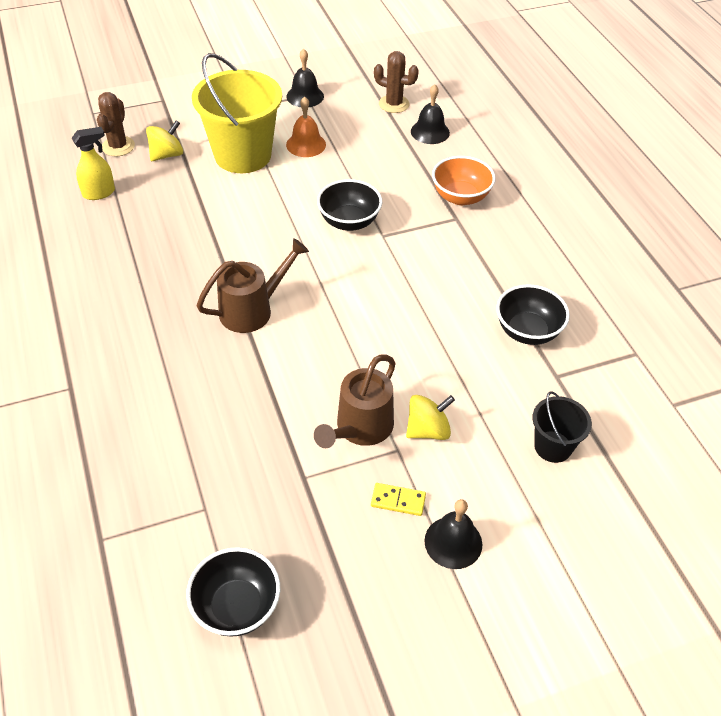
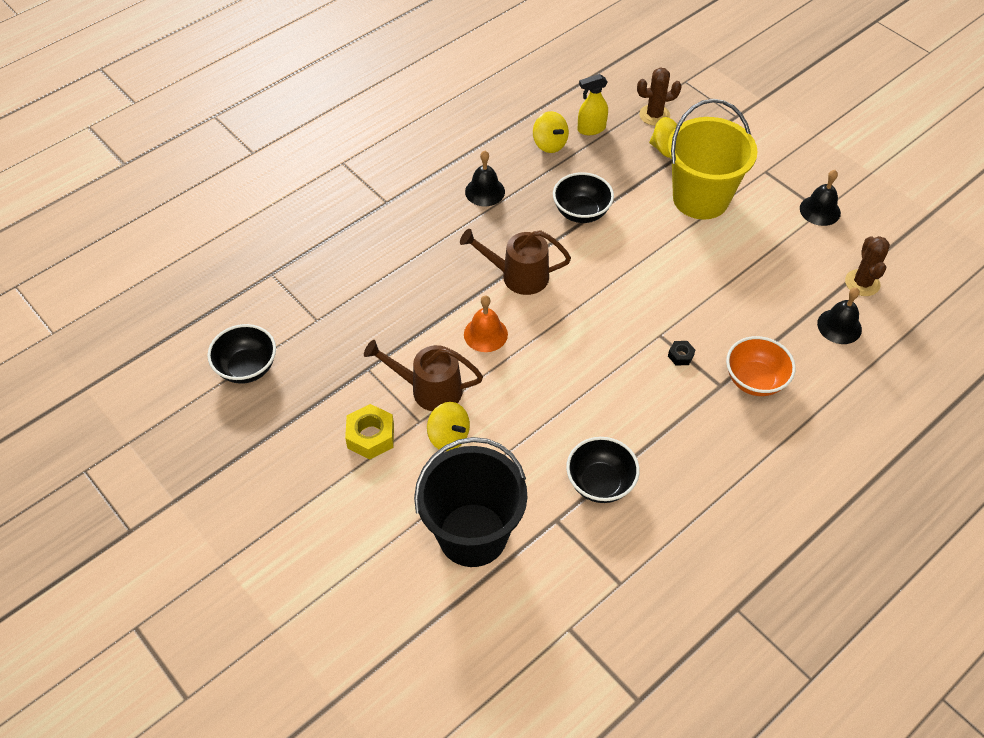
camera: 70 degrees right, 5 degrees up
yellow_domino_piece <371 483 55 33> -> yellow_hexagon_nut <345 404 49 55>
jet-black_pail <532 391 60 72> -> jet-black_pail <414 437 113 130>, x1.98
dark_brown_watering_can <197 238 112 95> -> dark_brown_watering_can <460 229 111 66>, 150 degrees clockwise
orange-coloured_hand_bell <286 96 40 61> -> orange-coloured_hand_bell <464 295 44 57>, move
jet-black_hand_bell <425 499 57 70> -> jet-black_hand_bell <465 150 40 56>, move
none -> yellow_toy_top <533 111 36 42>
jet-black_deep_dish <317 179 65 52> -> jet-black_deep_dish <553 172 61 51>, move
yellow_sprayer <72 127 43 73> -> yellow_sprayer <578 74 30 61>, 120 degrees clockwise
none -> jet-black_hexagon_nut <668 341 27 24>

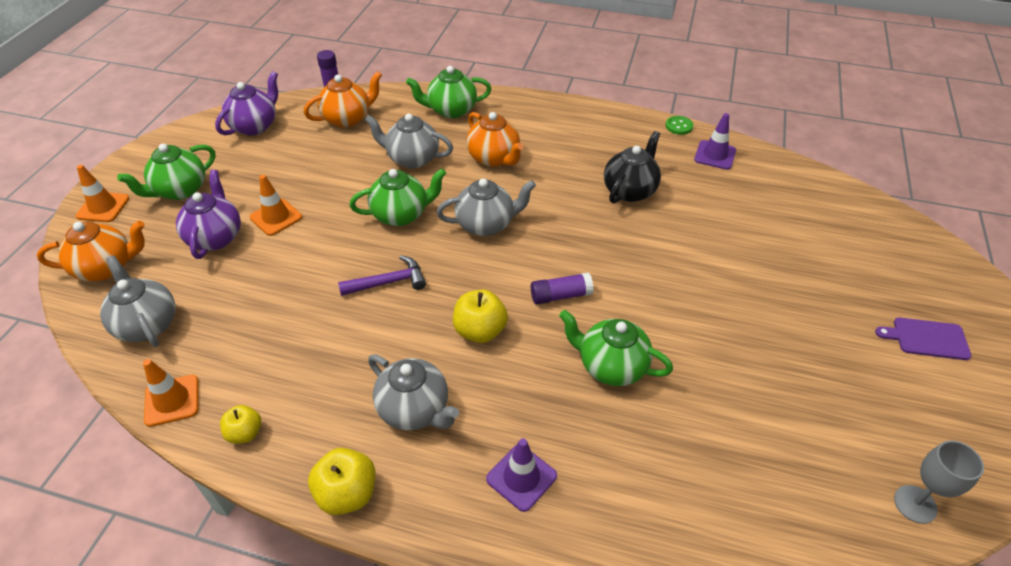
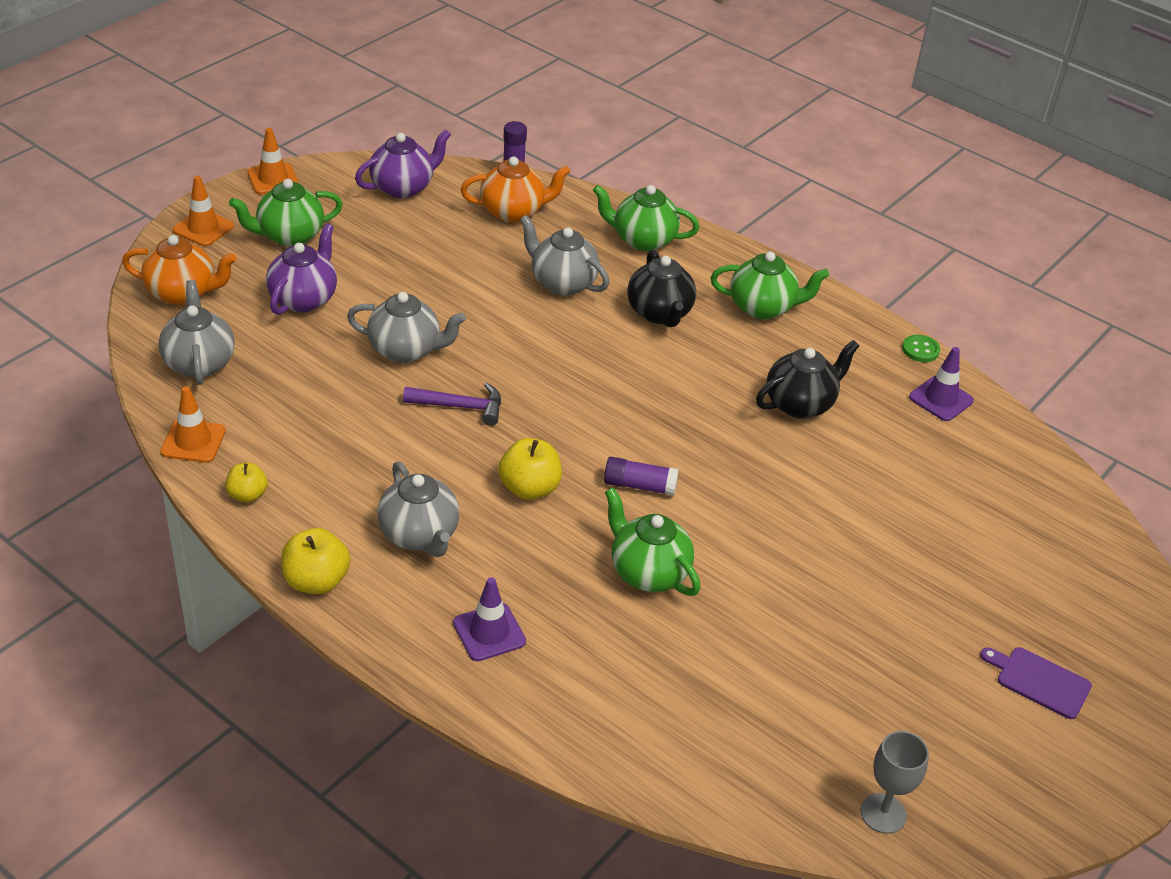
camera: 20 degrees right, 5 degrees down
orange-coloured_traffic_cone <250 175 52 61> -> orange-coloured_traffic_cone <248 128 51 66>, move
gray_teapot <437 179 99 57> -> gray_teapot <347 292 119 71>, move
orange-coloured_teapot <466 112 57 55> -> jet-black_teapot <627 249 69 78>
emerald_teapot <350 169 96 57> -> emerald_teapot <711 251 118 68>, move

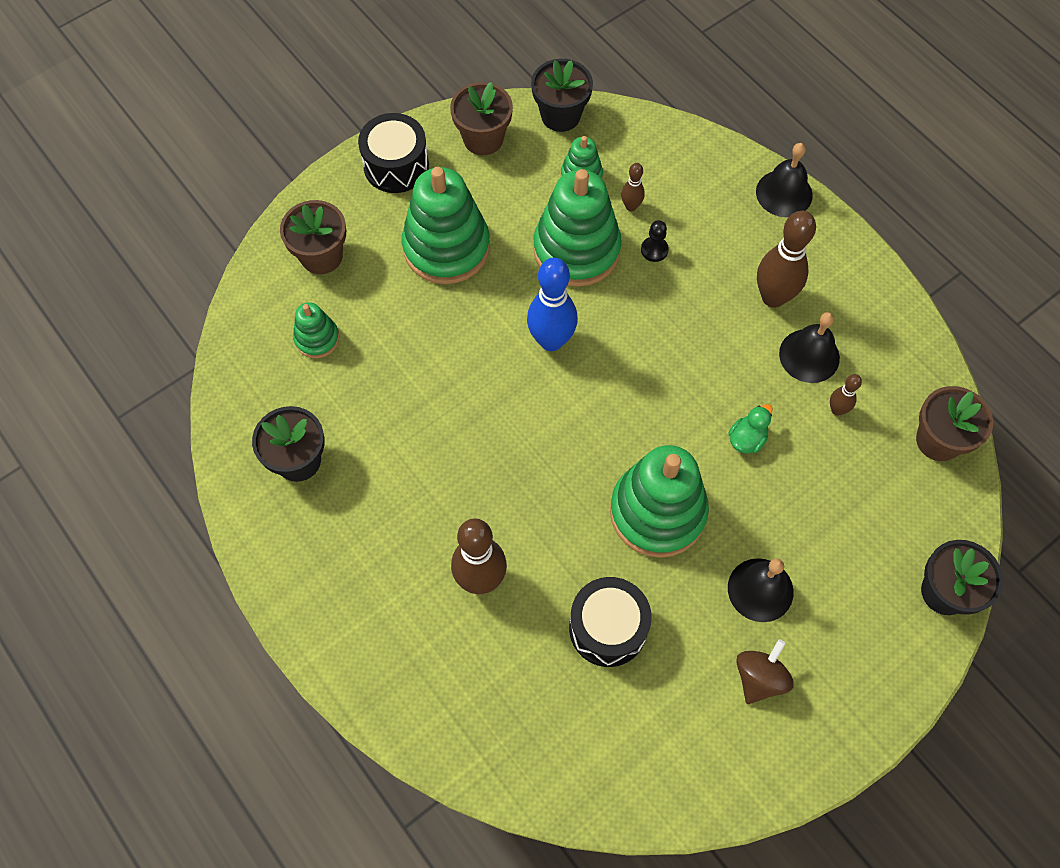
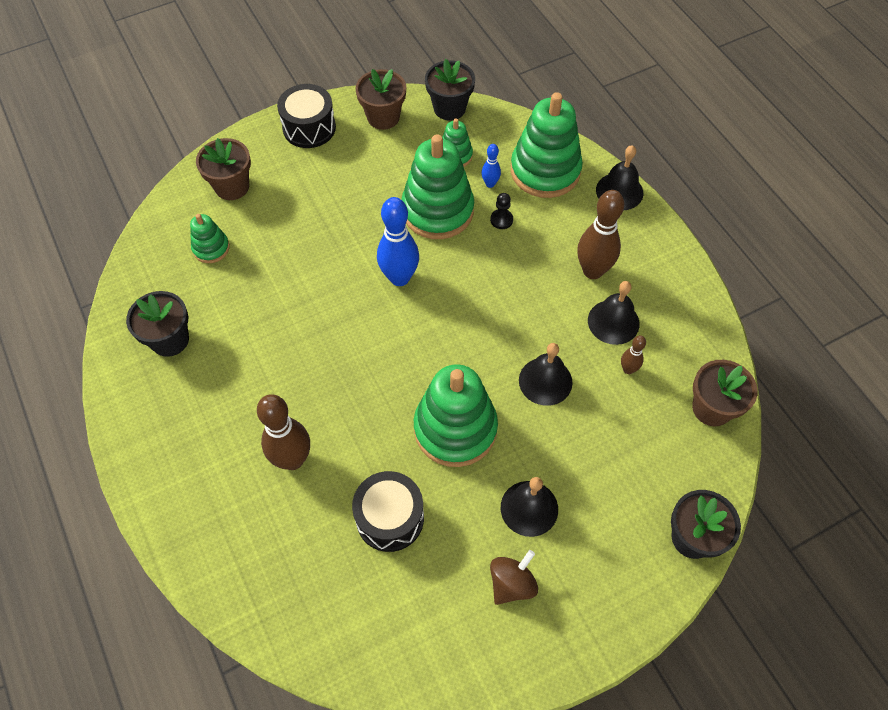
camera: 10 degrees right, 5 degrees down
dark_brown_bowling_pin <621 163 24 48> -> cobalt_bowling_pin <482 144 19 44>
emerald_ring_stacker <402 167 88 117> -> emerald_ring_stacker <511 92 72 106>, move
emerald_toy_duck <728 404 45 50> -> jet-black_hand_bell <519 343 54 63>

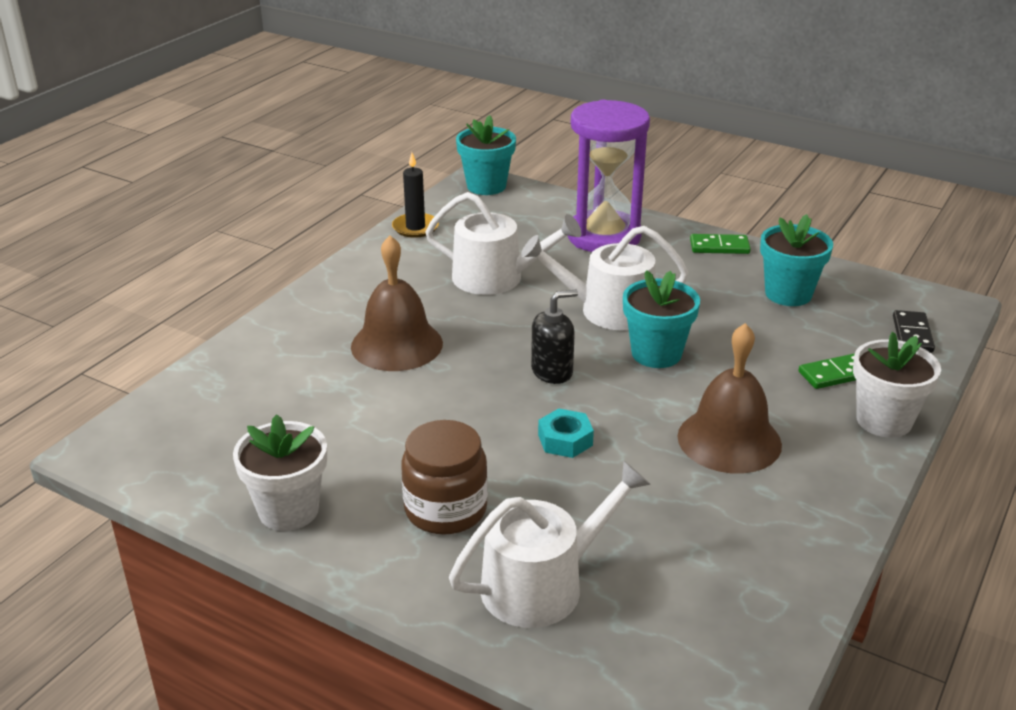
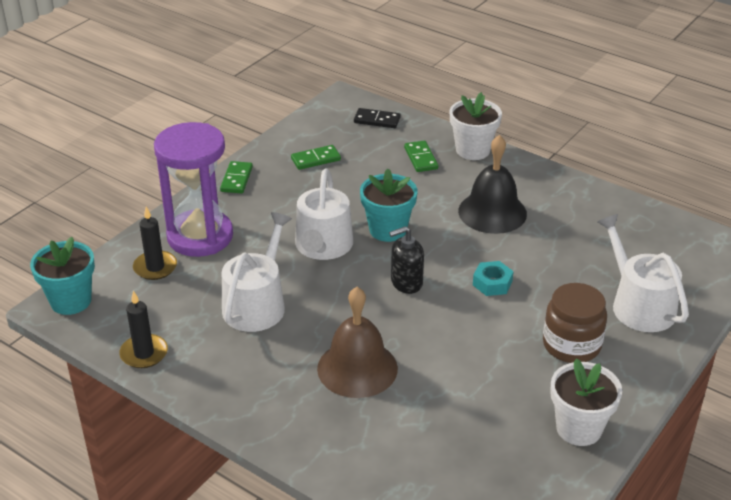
camera: 85 degrees left, 5 degrees up
none -> jet-black_candle <133 207 44 73>
aqua_flower_pot <760 214 73 92> -> emerald_domino_piece <291 145 50 25>
jet-black_soap_dispenser <531 290 47 94> -> jet-black_soap_dispenser <389 226 35 68>, 90 degrees counterclockwise
dark_brown_hand_bell <678 323 104 151> -> jet-black_hand_bell <458 135 69 99>

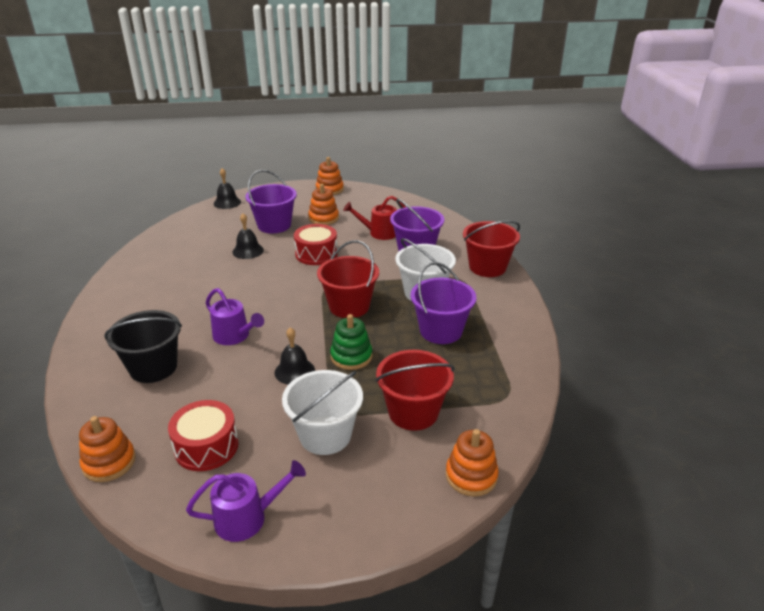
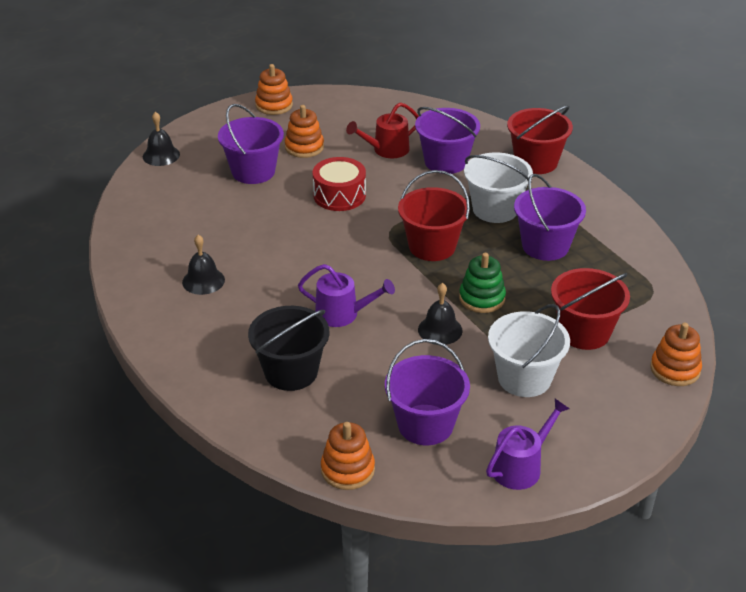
camera: 25 degrees left, 5 degrees up
jet-black_hand_bell <232 213 32 46> -> jet-black_hand_bell <182 235 43 60>, move
crimson_toy_drum <168 400 71 71> -> royal_purple_pail <385 339 85 106>

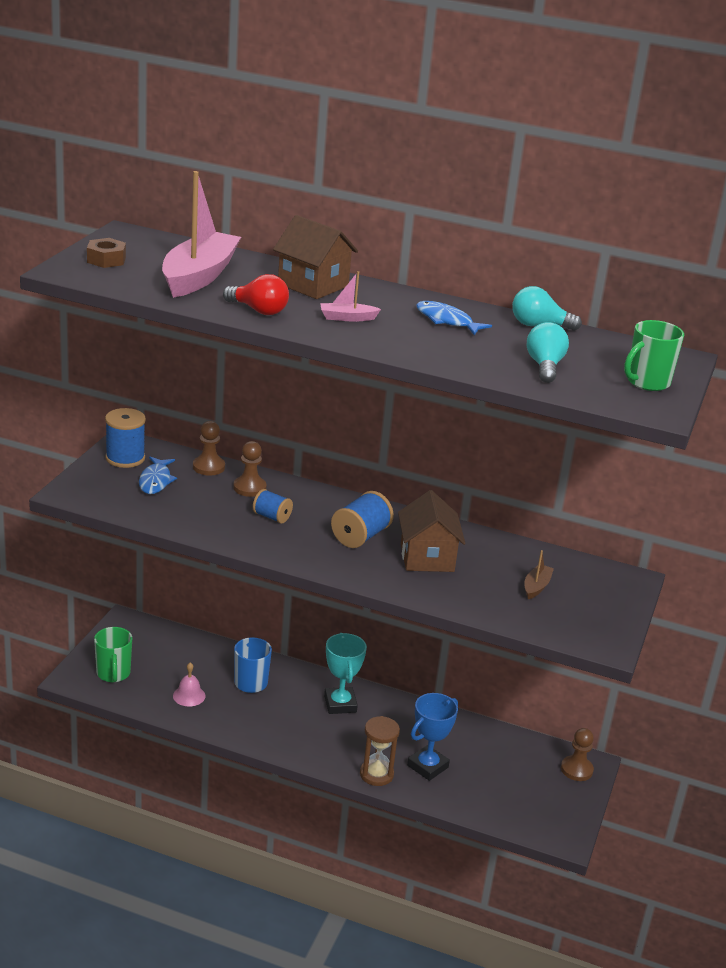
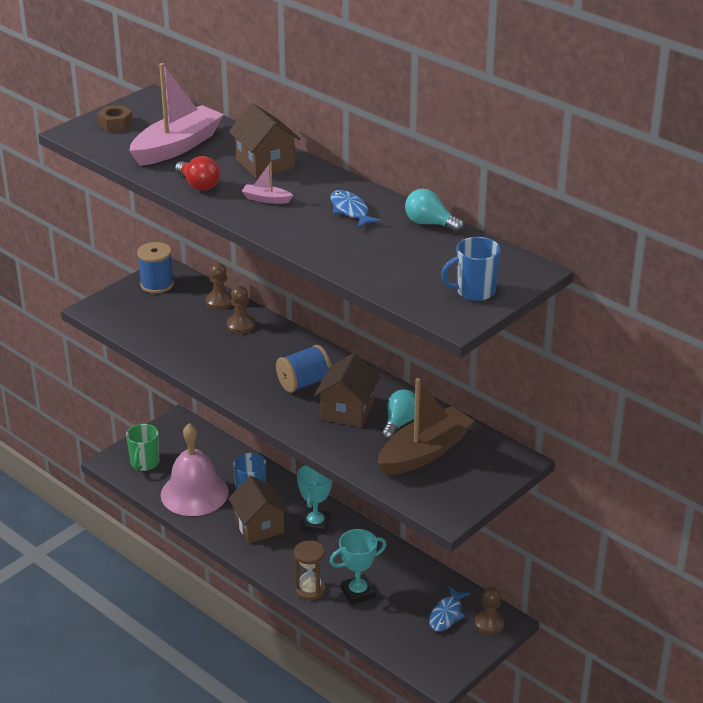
camera: 25 degrees right, 5 degrees up
rosy_hand_bell <173 662 33 45> -> rosy_hand_bell <161 423 68 93>, x2.44
none -> dark_brown_cottage <228 476 61 67>
cobalt_prize_cup <407 693 51 88> -> aqua_prize_cup <329 529 58 76>
dark_brown_toy_boat <524 550 30 49> -> dark_brown_toy_boat <378 378 97 98>, x2.33
aqua_bulb <527 322 42 61> -> aqua_bulb <382 389 33 51>, move
cobalt_fish <139 457 38 37> -> cobalt_fish <429 587 41 44>, move
emerald_coffee_mug <624 320 60 71> -> cobalt_coffee_mug <441 237 59 64>
cobalt_reel_of_thread <253 489 40 35> -> none

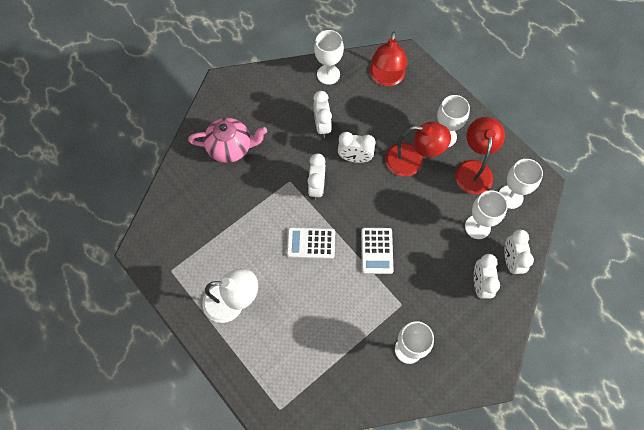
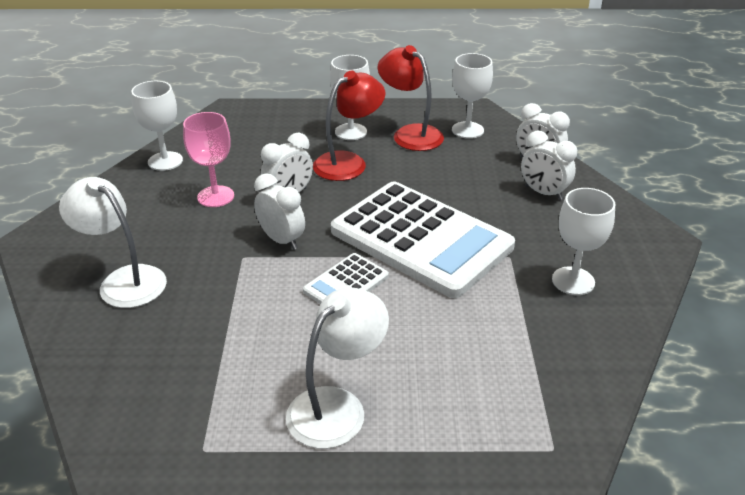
camera: 50 degrees left, 30 degrees down
rosy_teapot <188 118 79 45> -> snow-white_lamp <59 177 108 131>
snow-white_bedside_clock <313 91 19 47> -> rosy_chalice <183 112 51 95>
snow-white_adding_machine <361 228 33 46> -> snow-white_adding_machine <331 182 184 116>, x2.24
crimson_lamp <370 32 37 54> -> none
snow-white_chalice <465 190 43 49> -> none

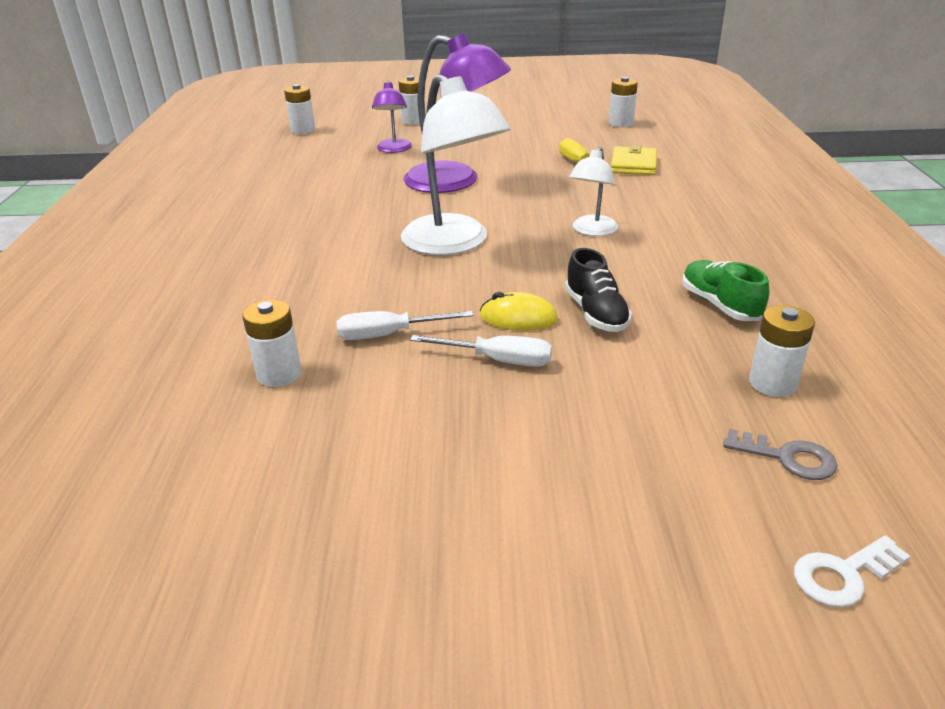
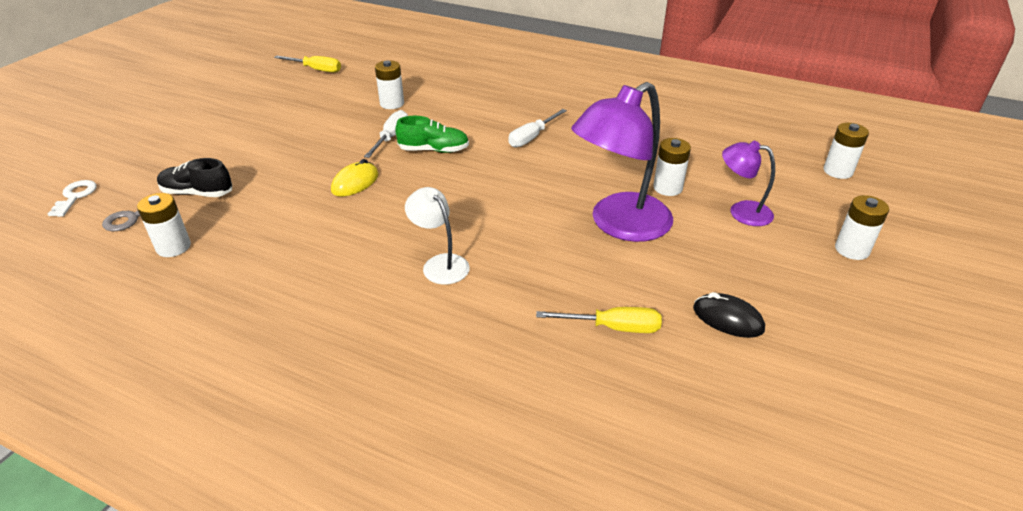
camera: 115 degrees right, 5 degrees up
jet-black_sneaker <565 248 67 84> -> jet-black_sneaker <157 158 75 39>, move
none -> yellow_screwdriver <274 56 67 17>
emerald_sneaker <682 260 87 61> -> emerald_sneaker <395 116 74 37>, move
snow-white_screwdriver <410 335 142 32> -> snow-white_screwdriver <508 109 59 38>, move
snow-white_AA_battery <609 77 29 50> -> snow-white_AA_battery <653 138 38 58>, move
none -> jet-black_PC_mouse <693 292 72 46>
snow-white_lamp <401 74 110 181> -> none
yellow_card_wallet <611 145 46 30> -> none

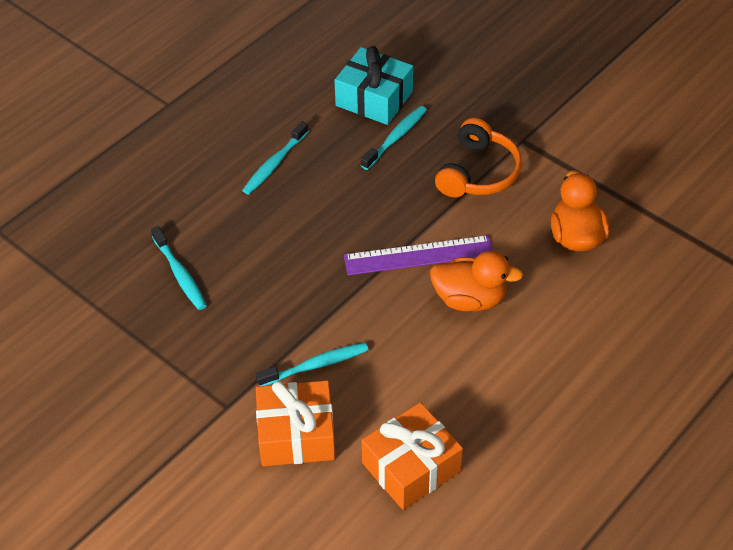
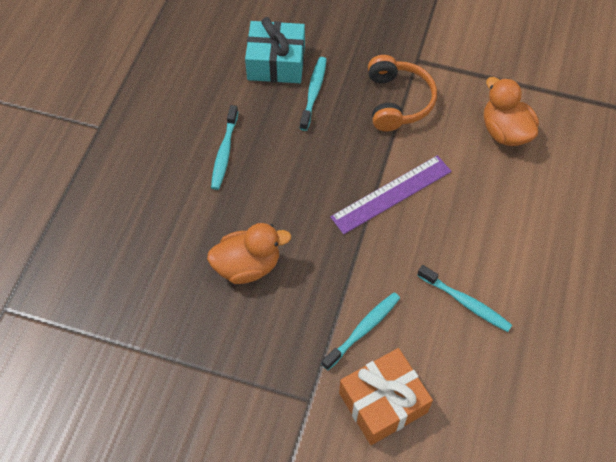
camera: 25 degrees left, 10 degrees up
orange-coloured_toy_duck <430 251 93 61> -> orange-coloured_toy_duck <207 223 84 61>, move
aqua_toothbrush <151 226 56 84> -> aqua_toothbrush <417 265 95 67>, move
orange-coloured_present <361 402 102 108> -> none

